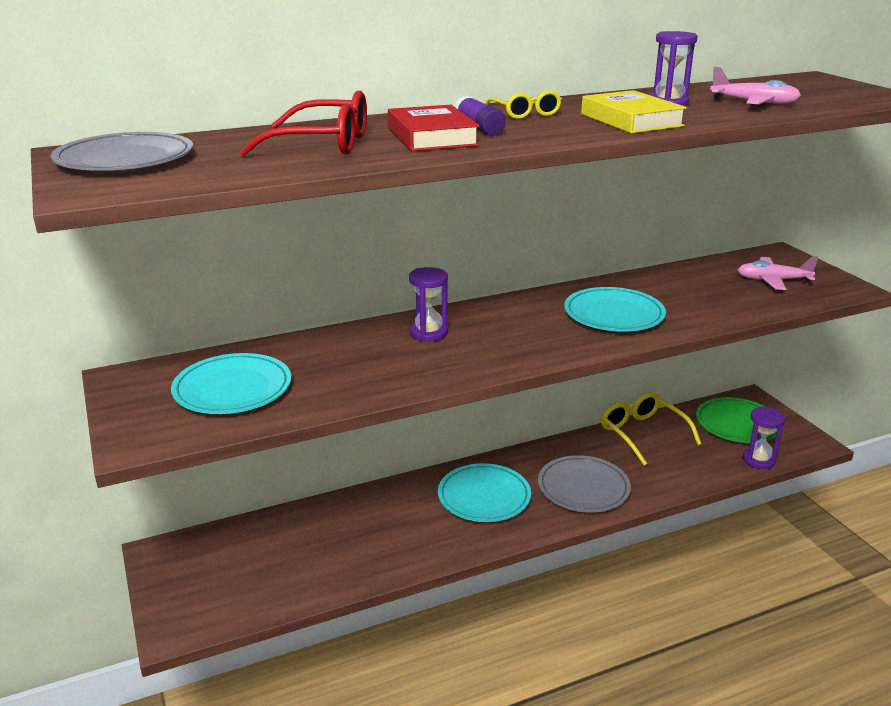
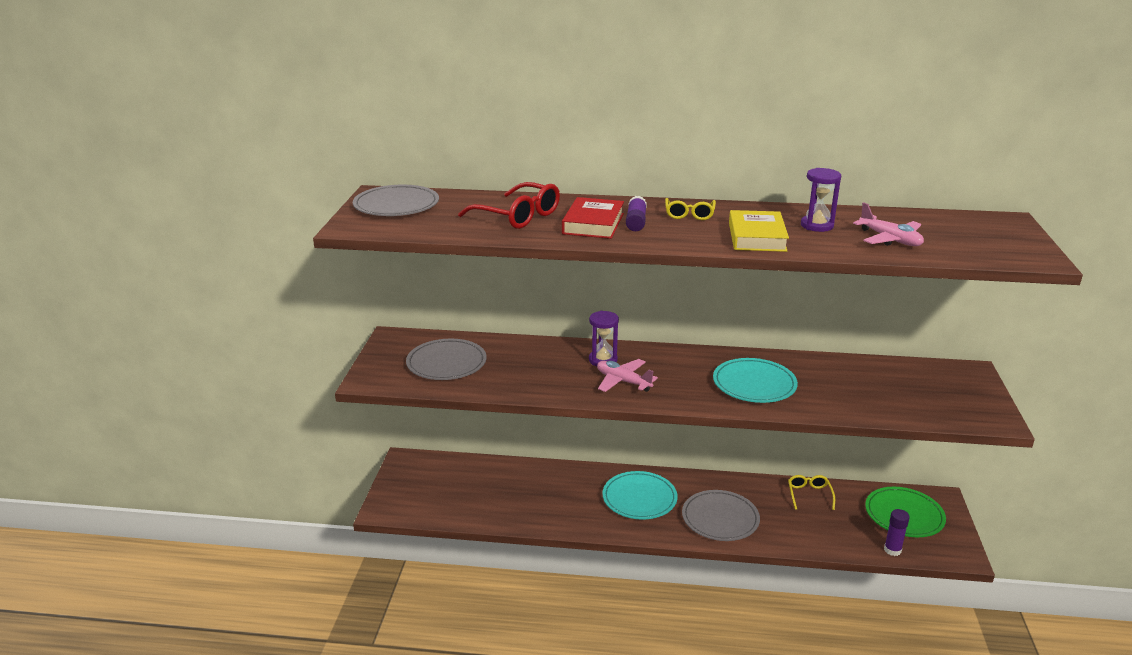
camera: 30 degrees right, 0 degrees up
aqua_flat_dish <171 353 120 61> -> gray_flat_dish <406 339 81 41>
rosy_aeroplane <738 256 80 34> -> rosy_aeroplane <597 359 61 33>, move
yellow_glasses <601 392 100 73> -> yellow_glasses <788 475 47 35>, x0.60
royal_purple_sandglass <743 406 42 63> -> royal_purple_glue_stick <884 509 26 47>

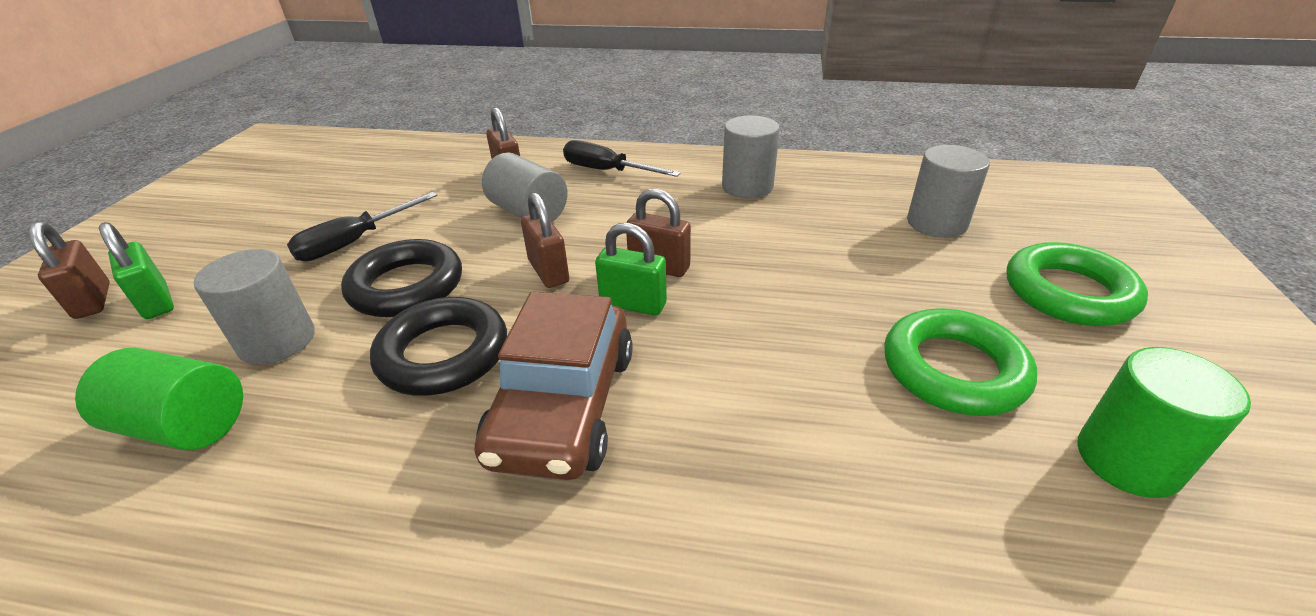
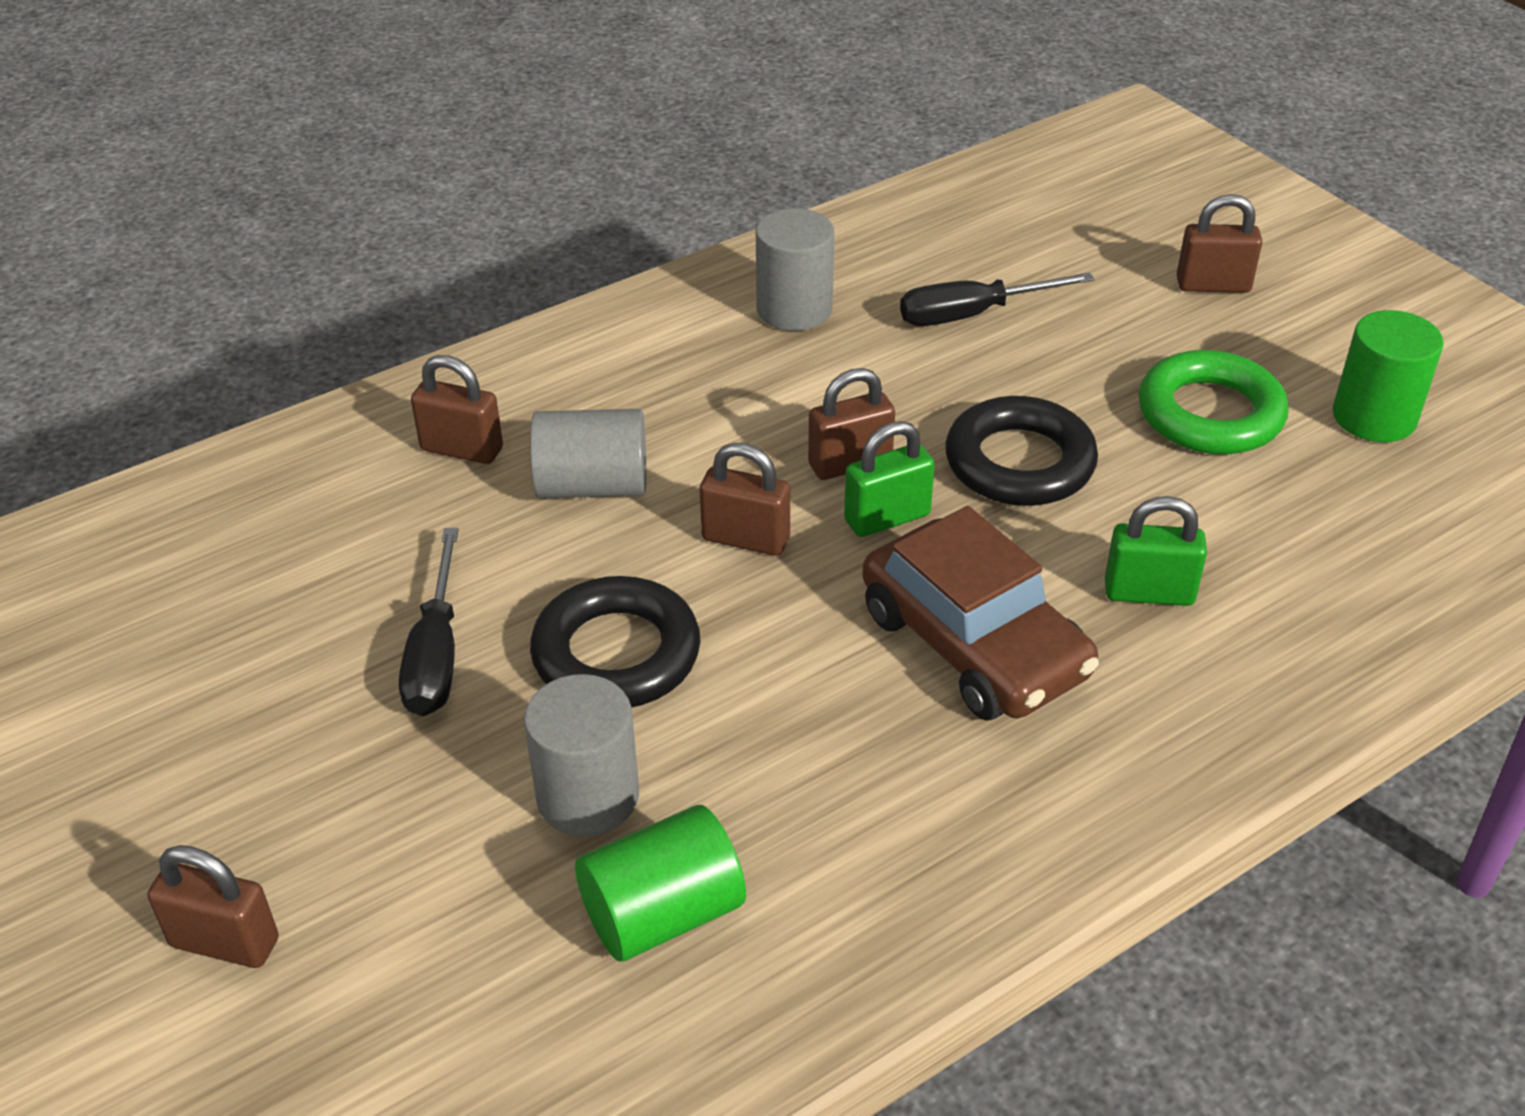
camera: 45 degrees left, 5 degrees up
jet-black_screwdriver <563 140 118 37> -> jet-black_screwdriver <900 272 195 54>, move
jet-black_hoop <370 297 137 99> -> jet-black_hoop <945 396 153 110>, move
emerald_lock <99 222 75 97> -> emerald_lock <1105 496 102 110>, move
emerald_hoop <1007 242 141 84> -> dark_brown_lock <1177 194 86 99>
gray_cylinder_shape <907 145 83 93> -> none

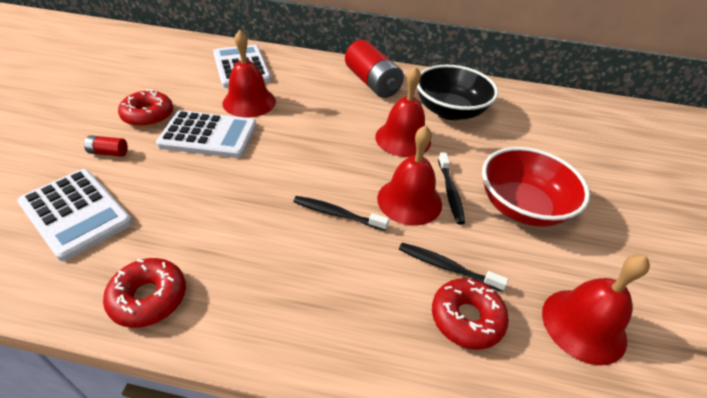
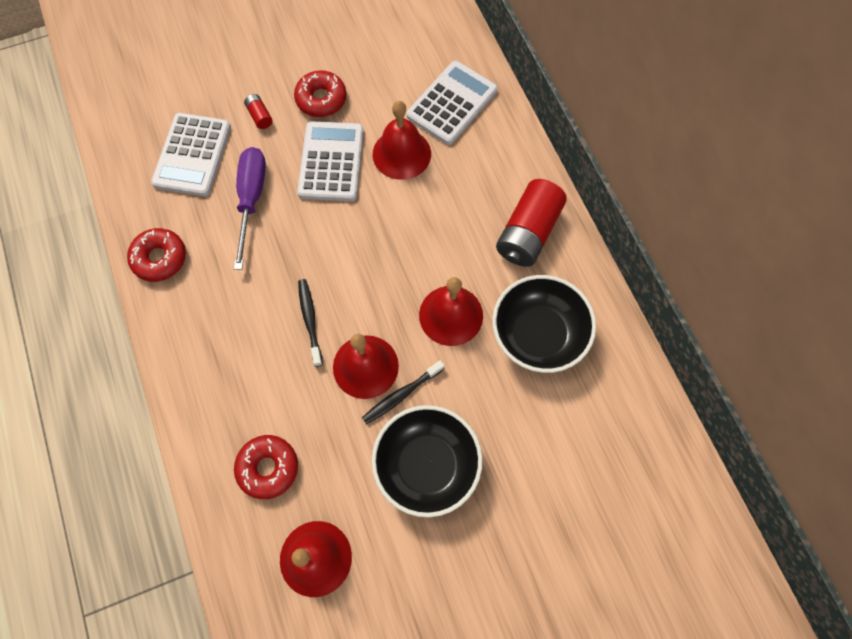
camera: 60 degrees right, 25 degrees up
none -> royal_purple_screwdriver <234 147 32 123>
snow-white_adding_machine <156 110 101 48> -> snow-white_adding_machine <297 121 67 80>, 150 degrees counterclockwise
crimson_deep_dish <482 147 108 80> -> jet-black_deep_dish <372 405 111 112>
jet-black_toothbrush <399 243 109 49> -> none

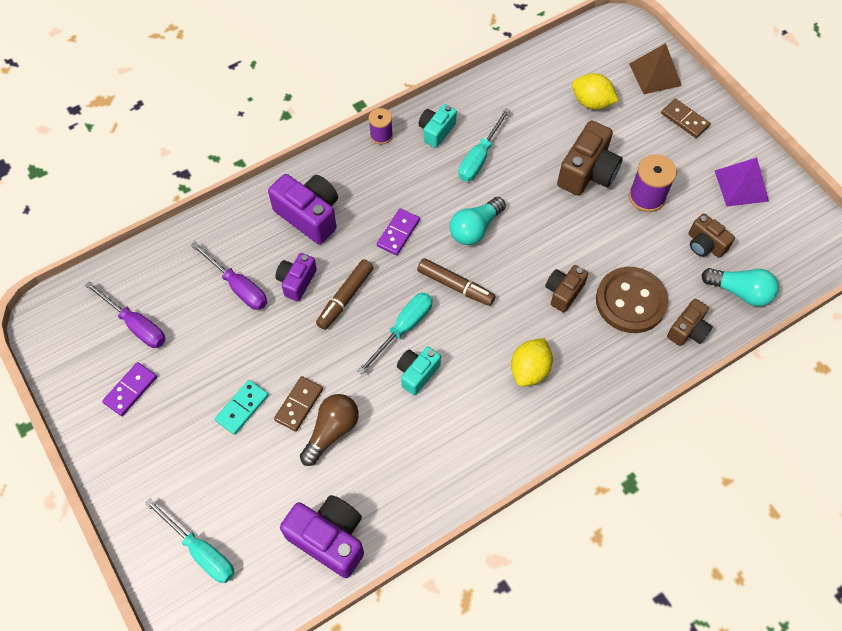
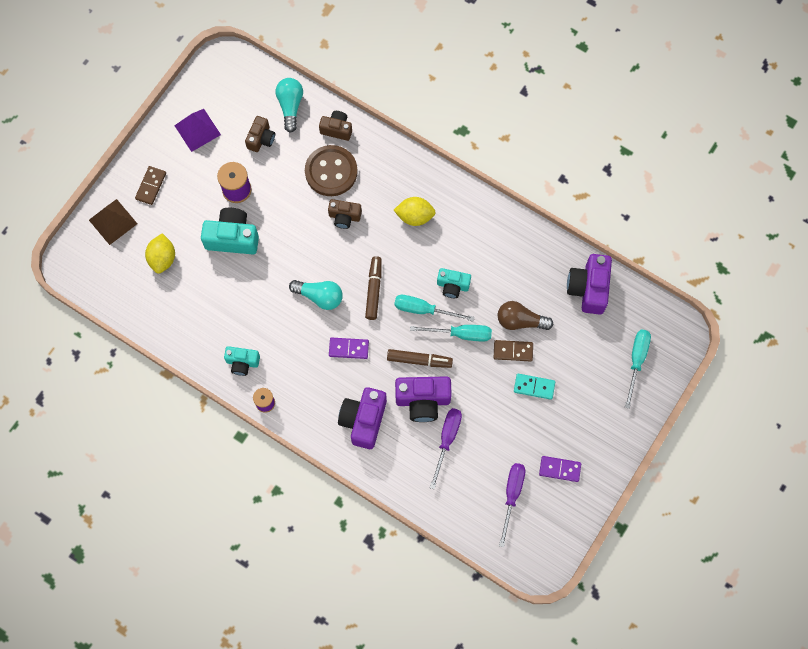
camera: 115 degrees left, 10 degrees up
dark_brown_camera <557 120 66 76> -> aqua_camera <201 208 58 47>
royal_purple_camera <275 253 42 48> -> royal_purple_camera <395 376 57 46>, x1.65
aqua_screwdriver <458 108 53 74> -> aqua_screwdriver <410 325 82 17>, move

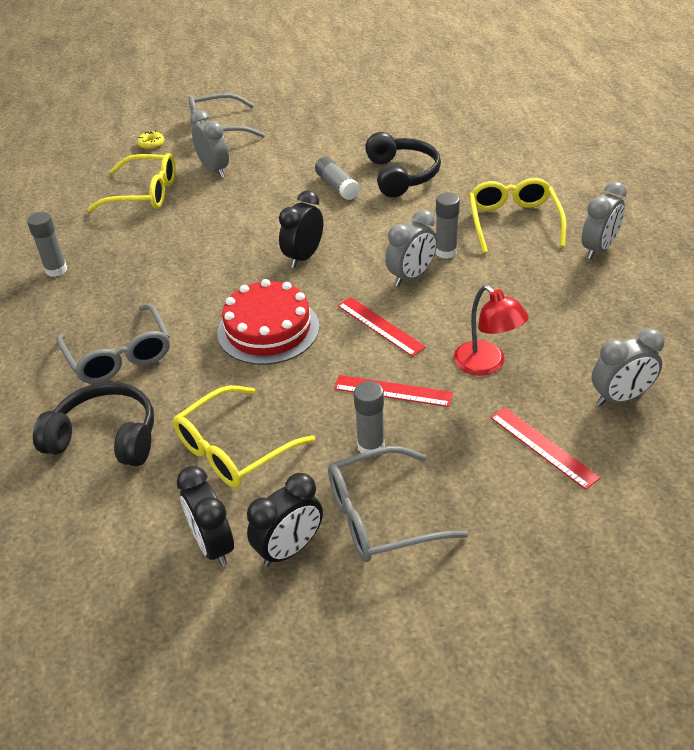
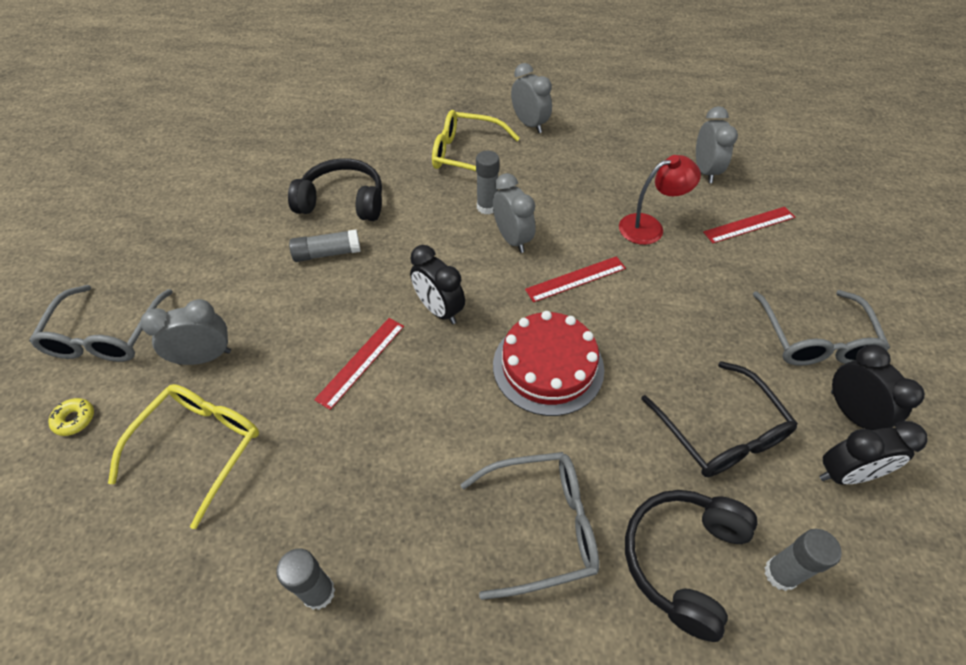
camera: 75 degrees left, 10 degrees up
crimson_measuring_stick <334 375 119 32> -> crimson_measuring_stick <314 318 90 92>, move
yellow_glasses <173 385 142 103> -> jet-black_glasses <641 361 157 116>
gray_glue_stick <354 381 31 72> -> gray_glue_stick <764 529 78 62>, move

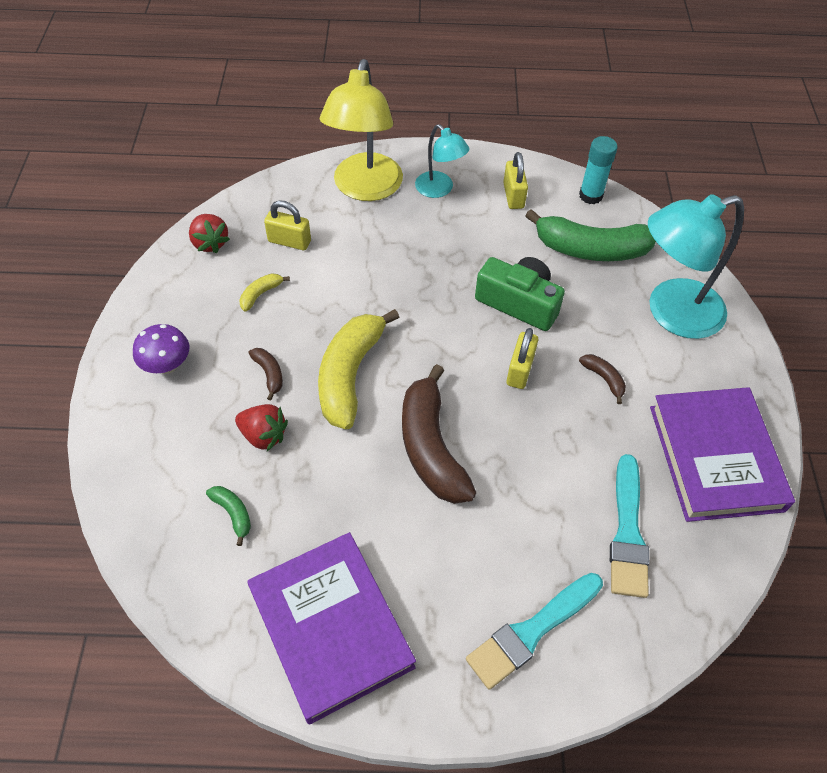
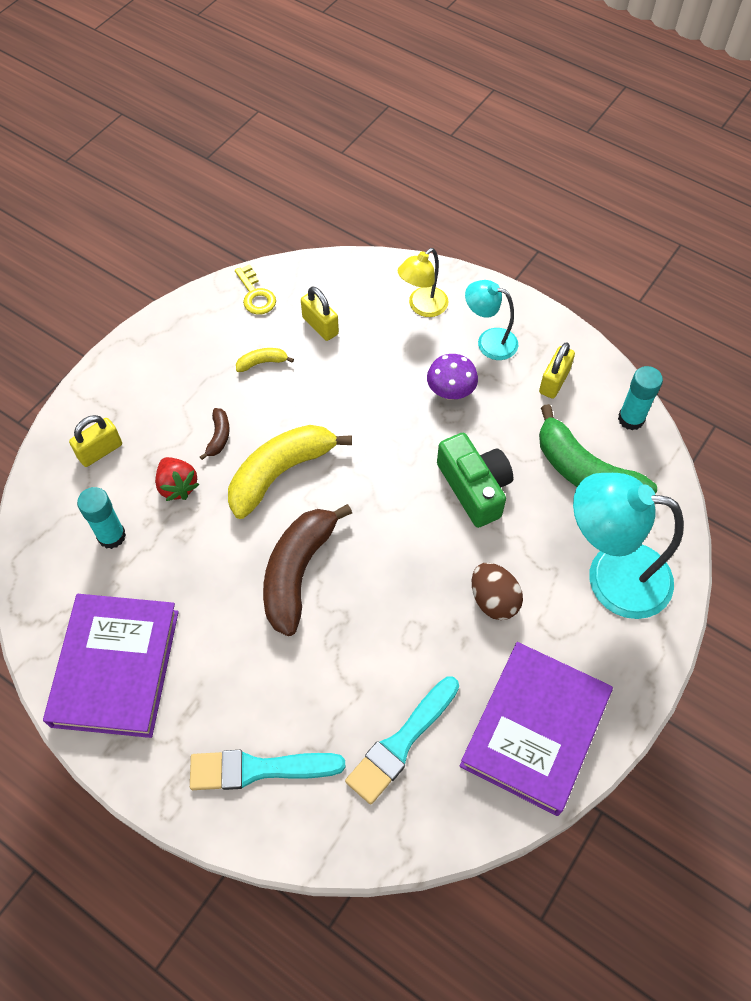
camera: 35 degrees right, 5 degrees up
yellow_lock <507 328 31 61> -> yellow_lock <69 415 53 52>, move
emerald_toy_banana <206 486 45 60> -> aqua_glue_stick <77 487 49 62>
crimson_toy_strawberry <189 214 41 39> -> yellow_latchkey <235 264 41 51>
yellow_lamp <320 59 83 142> -> yellow_lamp <398 248 50 69>, x0.55
royal_purple_mushroom <133 324 56 50> -> royal_purple_mushroom <427 354 51 46>, move
aqua_lamp <415 124 54 74> -> aqua_lamp <465 280 53 80>, 120 degrees clockwise
dark_brown_toy_banana <579 354 47 50> -> dark_brown_egg <472 563 51 57>

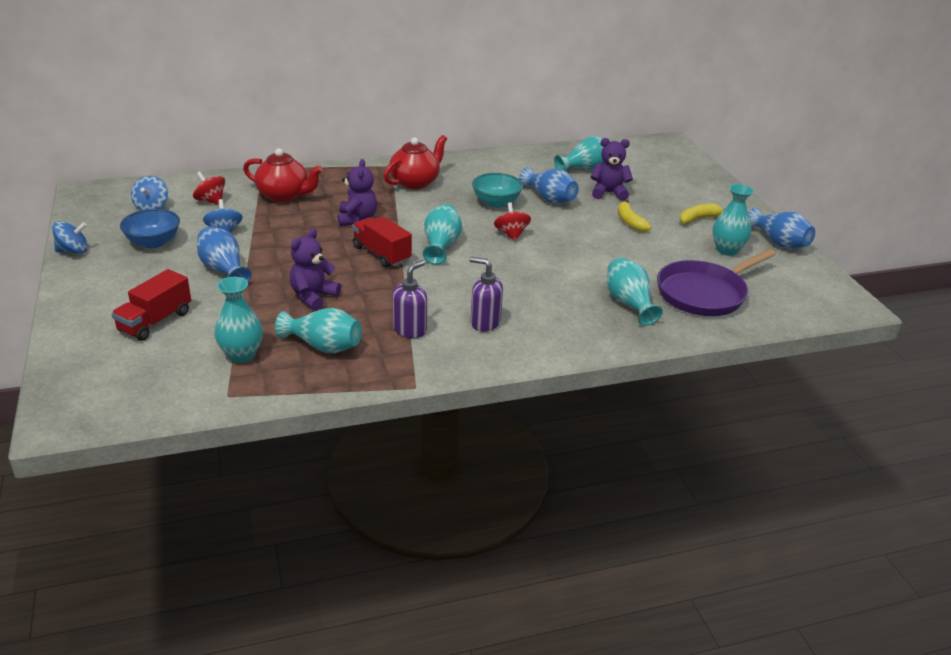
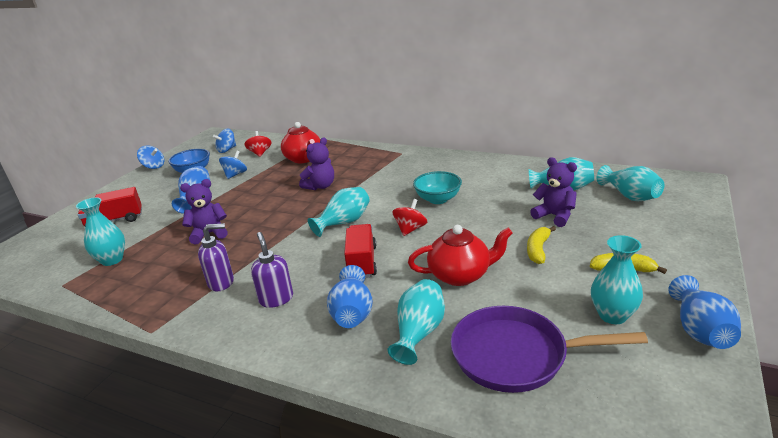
camera: 45 degrees right, 5 degrees down
cobalt_vase <519 167 60 37> -> cobalt_vase <327 265 46 63>, move
crimson_lorry <352 216 60 52> -> crimson_lorry <344 224 33 54>, move
crimson_teapot <384 135 63 54> -> crimson_teapot <408 225 105 61>, move
aqua_vase <275 308 87 45> -> aqua_vase <597 165 67 36>, move

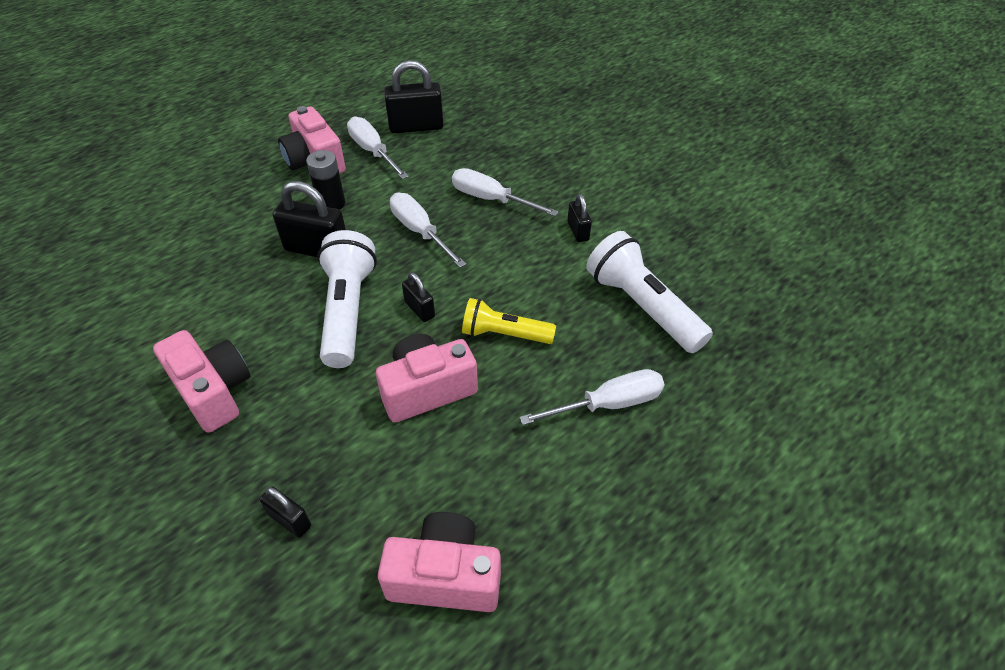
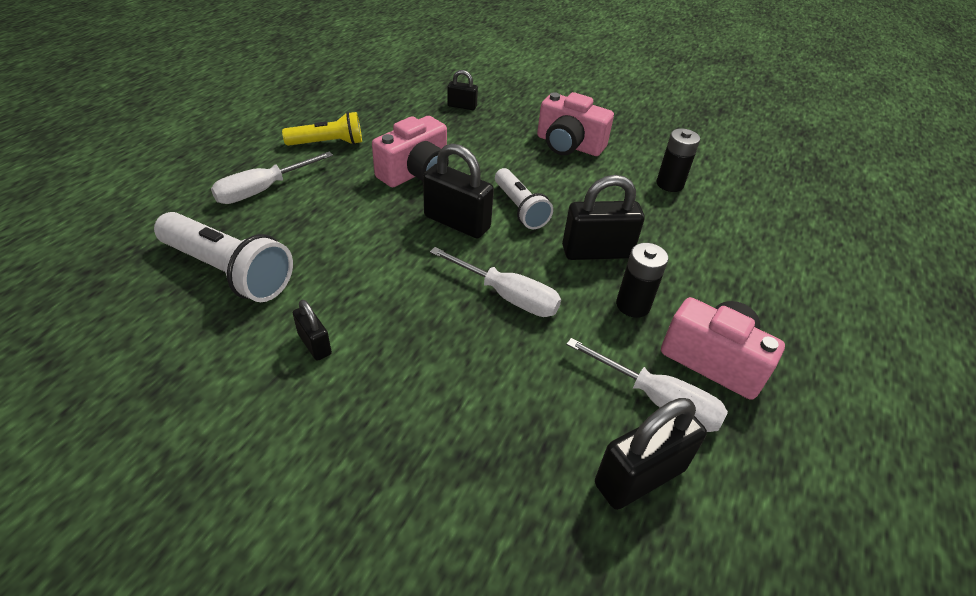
camera: 155 degrees right, 5 degrees down
yellow_torch <462 298 94 46> -> yellow_torch <282 112 80 34>, move
jet-black_lock <402 272 33 50> -> jet-black_lock <423 143 71 95>, x1.84
snow-white_torch <317 230 60 138> -> snow-white_torch <495 168 58 61>, x0.64
none -> jet-black_AA_battery <656 128 44 64>
rosy_camera <378 512 123 100> -> none
snow-white_screwdriver <452 168 107 48> -> none

